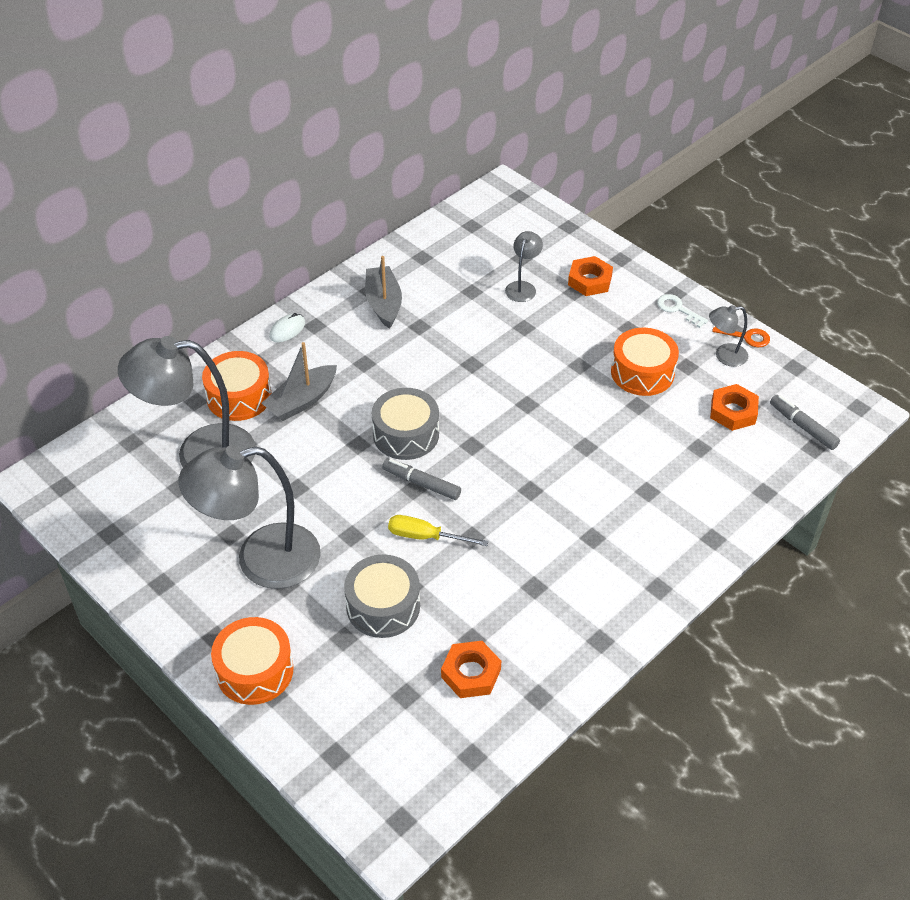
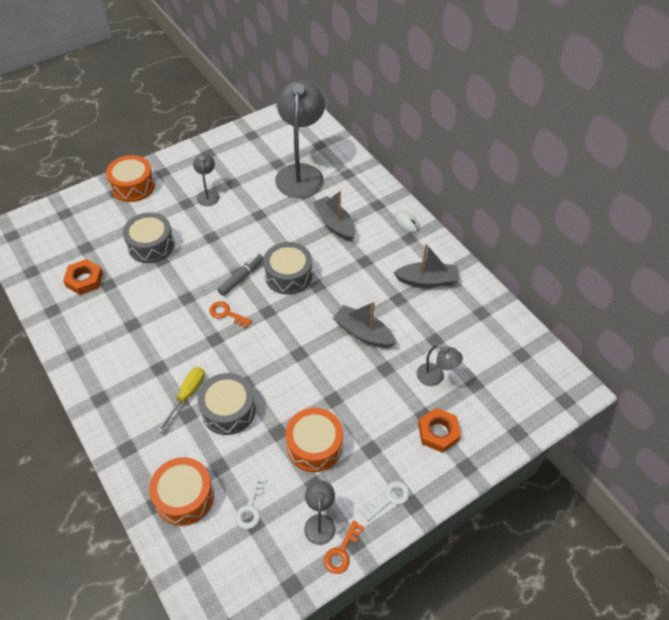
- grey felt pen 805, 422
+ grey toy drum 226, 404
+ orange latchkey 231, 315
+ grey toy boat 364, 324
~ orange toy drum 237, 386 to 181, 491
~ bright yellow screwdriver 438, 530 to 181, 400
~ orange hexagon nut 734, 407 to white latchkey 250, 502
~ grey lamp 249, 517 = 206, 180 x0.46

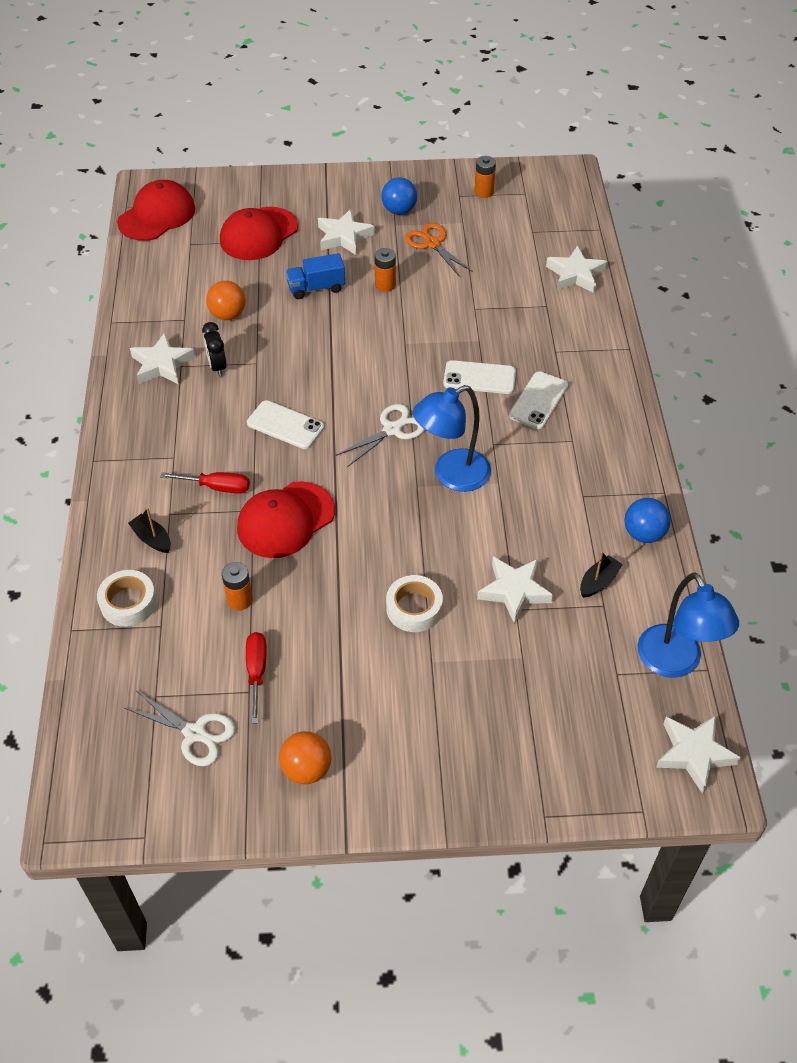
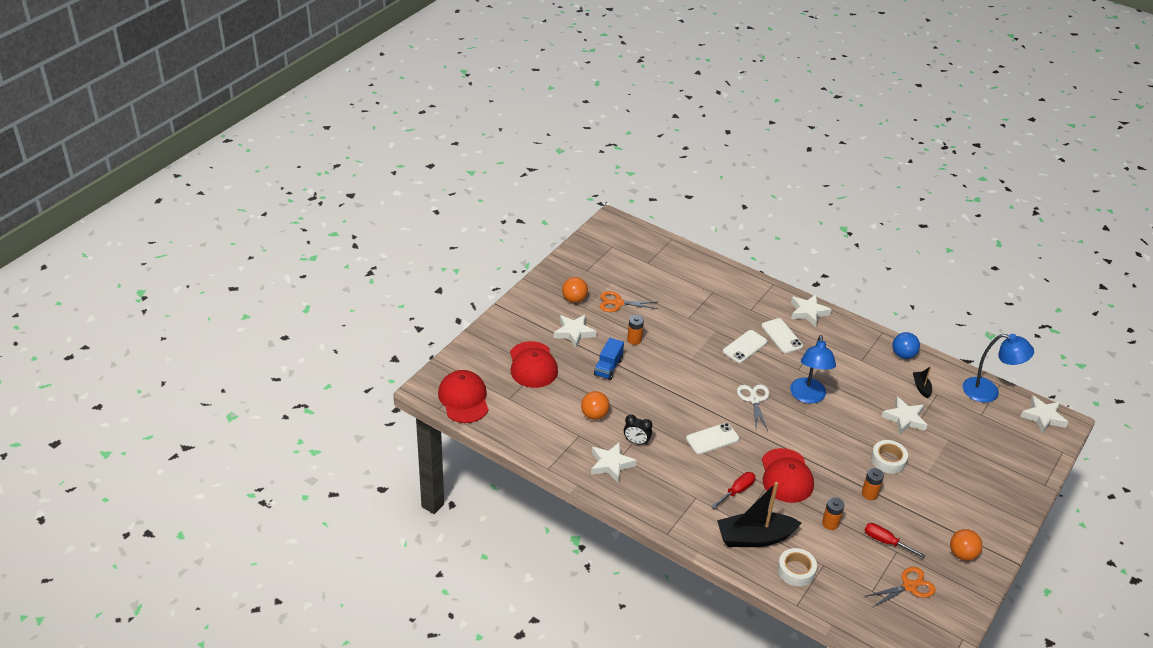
~ orange power cell 485, 177 to 873, 484
~ white star shape 576, 269 to 811, 310
~ white scissors 179, 728 to orange scissors 900, 587
~ blue sphere 399, 196 to orange sphere 575, 290
~ ebony toy boat 149, 530 = 759, 514 x2.19

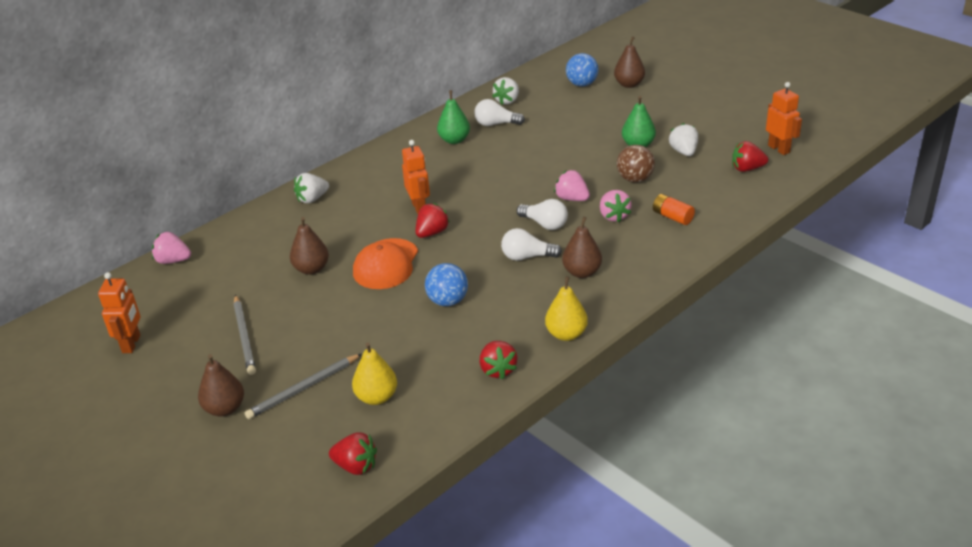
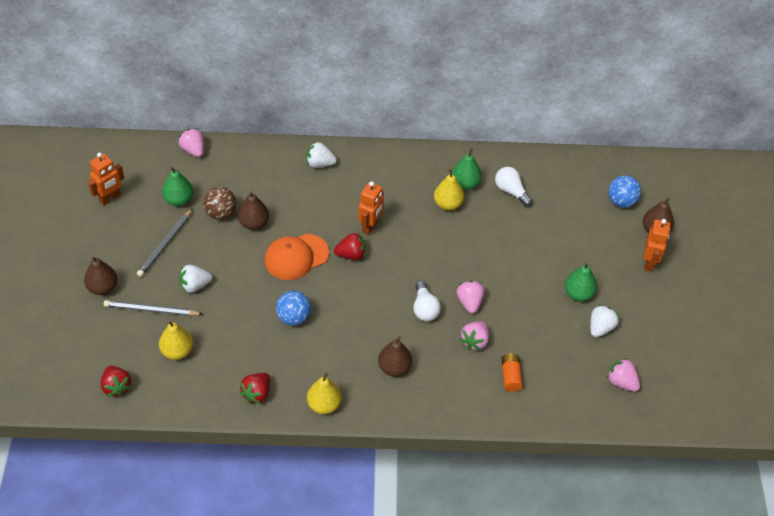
- white bulb 531, 244
+ green toy pear 177, 186
+ bright yellow toy pear 449, 189
~ white toy strawberry 505, 91 to 195, 279
~ brown sphere 636, 164 to 220, 203
~ orange toy robot 784, 118 to 656, 245
~ red toy strawberry 750, 156 to pink toy strawberry 623, 374

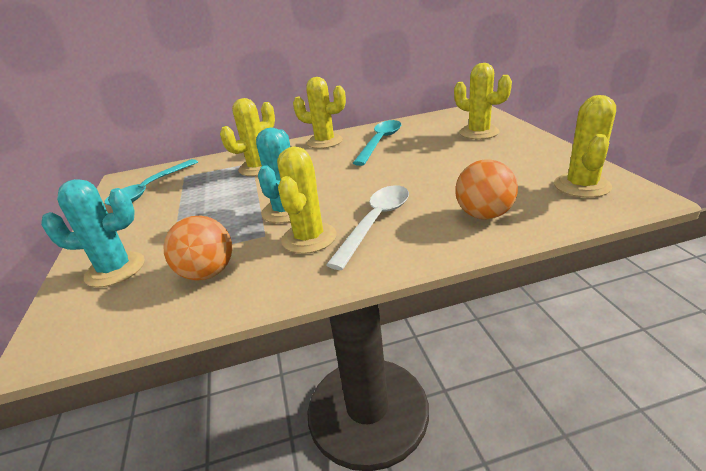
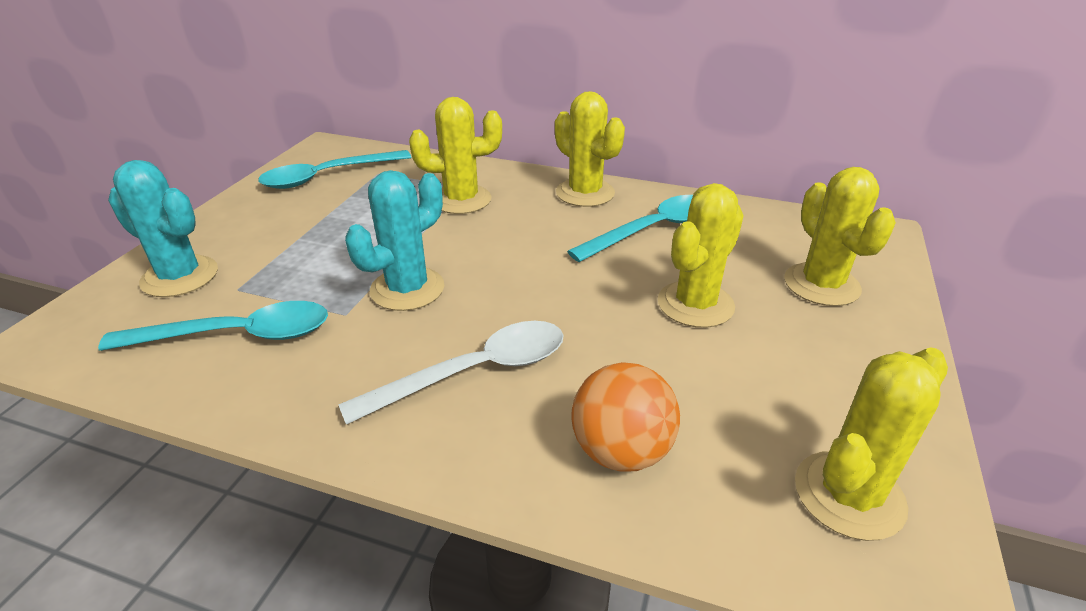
~ bright yellow cactus 306, 200 to 701, 255
~ orange sphere 197, 248 to teal tablespoon 213, 326

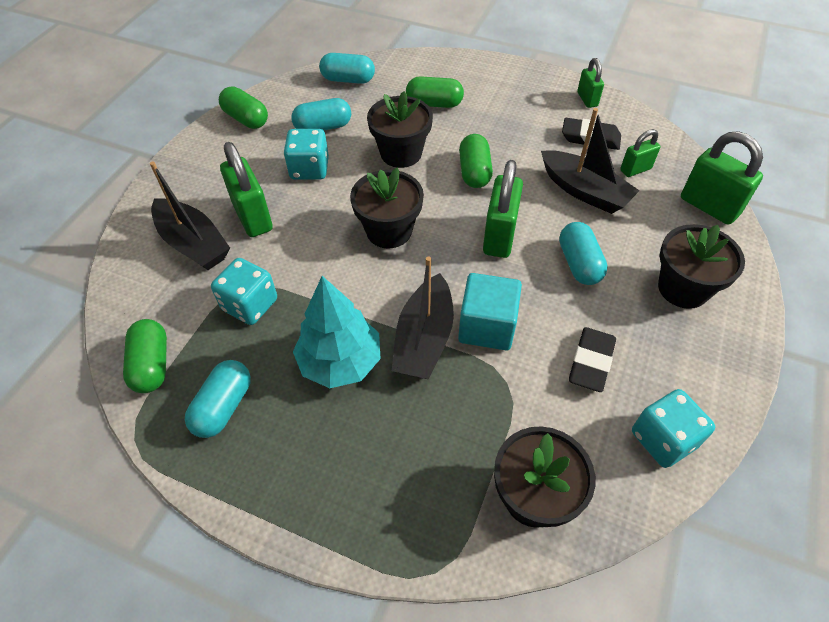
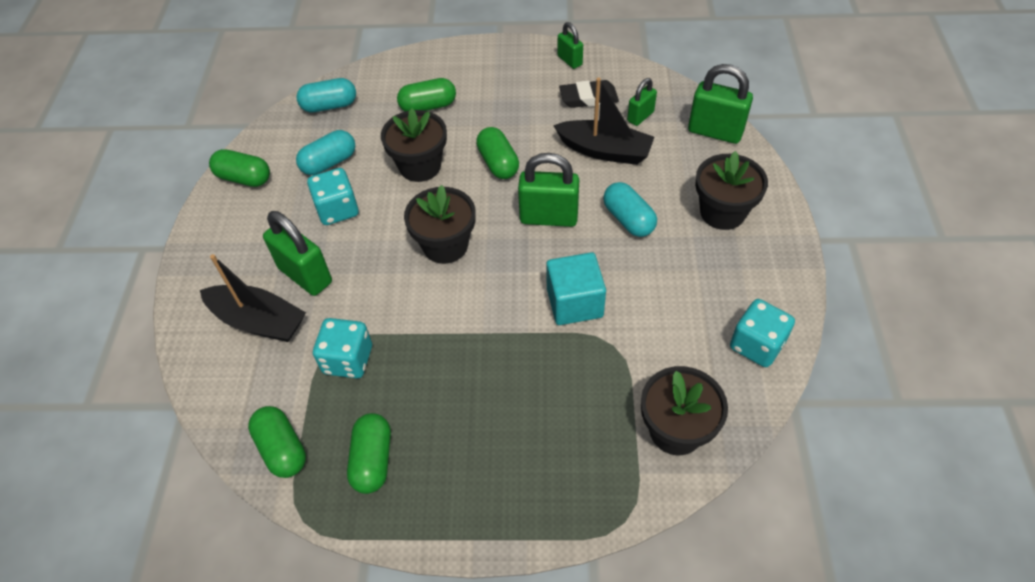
- teal tree 337, 332
- ebony toy boat 423, 317
- ebony pencil eraser 592, 359
~ teal pill 218, 399 to green pill 369, 453
~ green lock 503, 209 = 548, 190 75 degrees counterclockwise

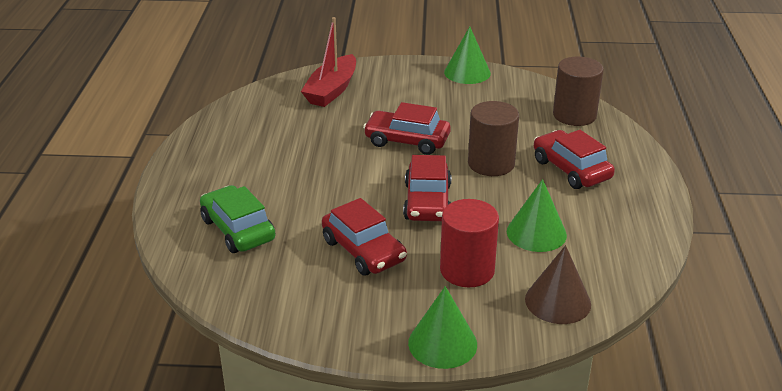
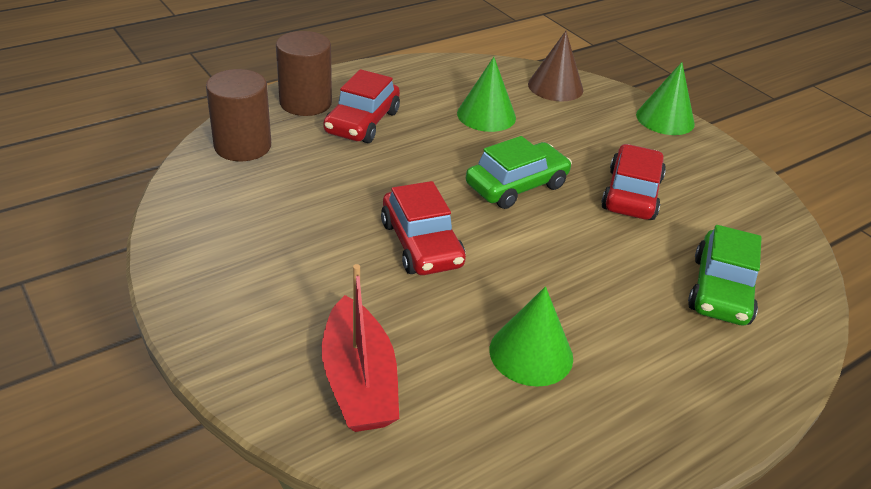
- red solid cylinder 469, 243
~ green solid cone 467, 55 to 531, 336
~ brown solid cylinder 493, 138 to 304, 73
~ red automobile 427, 188 to green automobile 519, 172
~ red toy boat 328, 62 = 360, 348 90 degrees clockwise

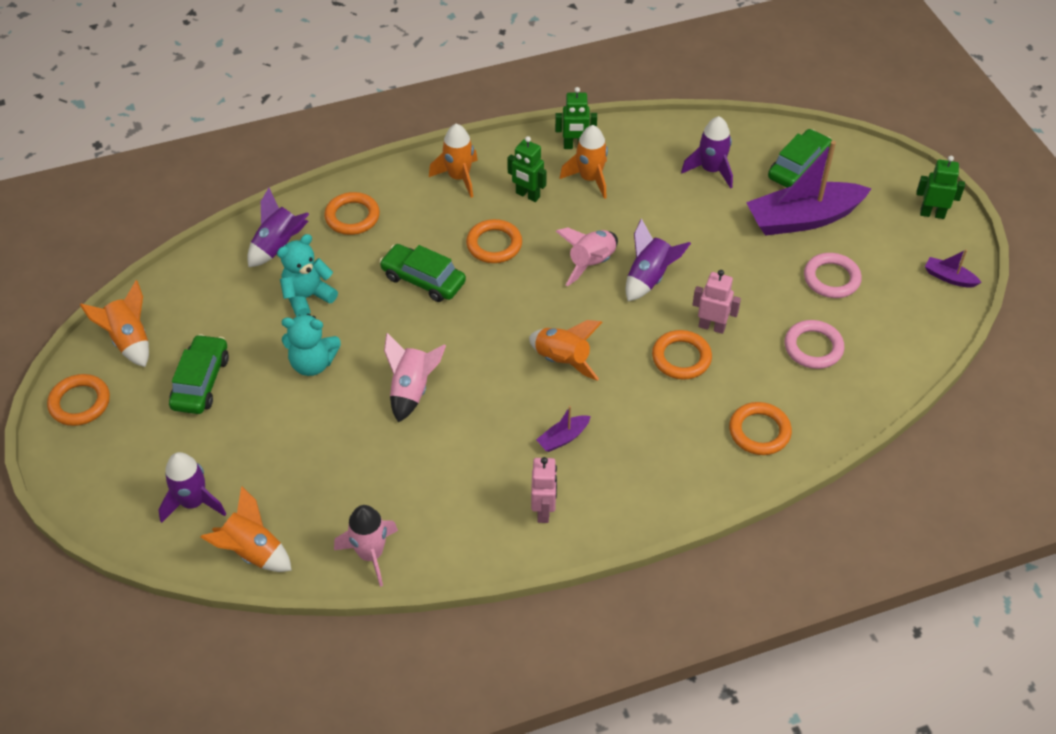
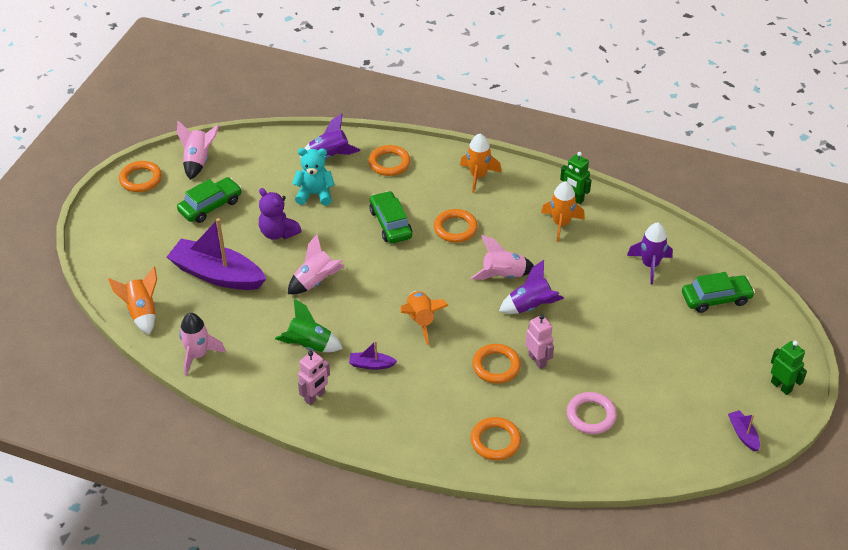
- violet toy rocket 192, 487
- green toy robot 527, 169
- pink torus 833, 275
+ green toy rocket 309, 325
~ violet toy boat 809, 188 to 216, 254
~ orange toy rocket 114, 323 to pink toy rocket 198, 150
~ teal teddy 311, 345 to violet teddy 280, 214

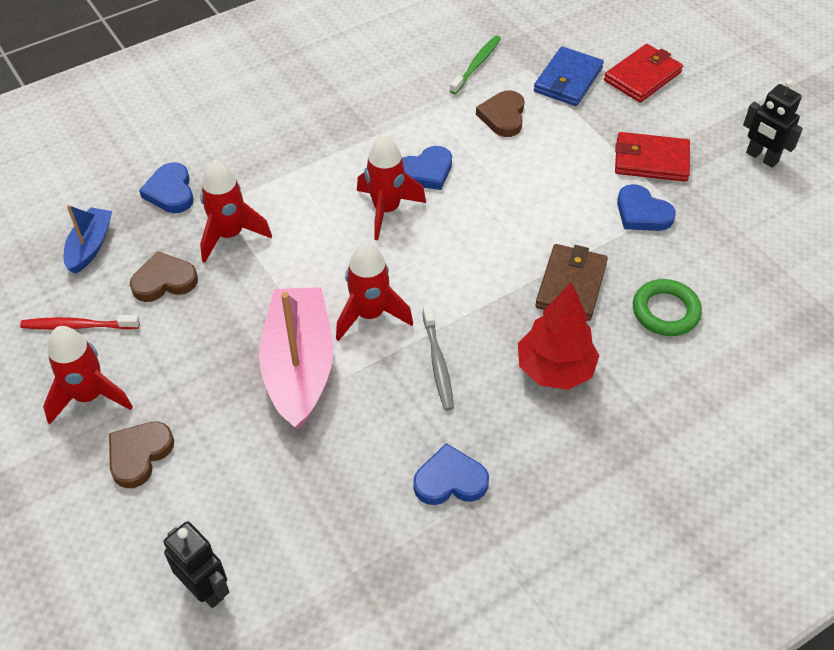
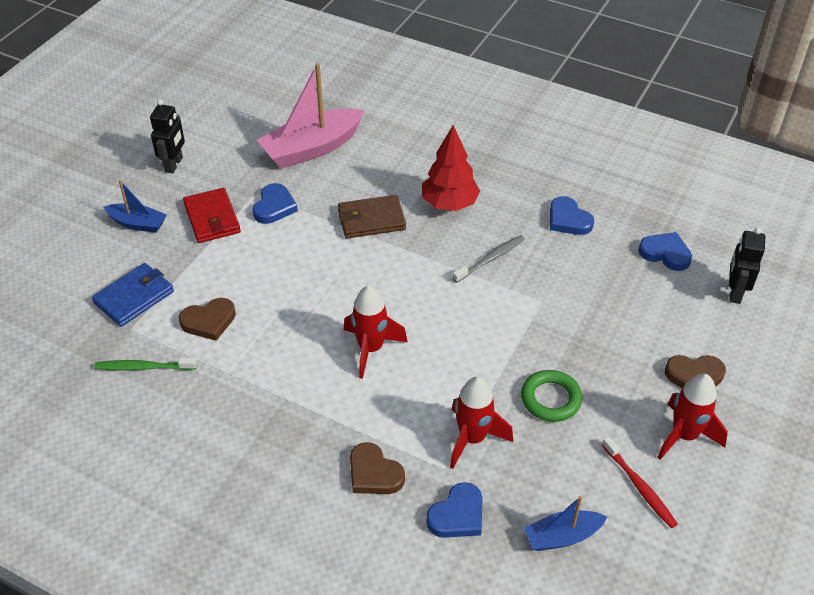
- red toy rocket 374, 291
- red card wallet 643, 73
+ blue toy boat 135, 206
~ brown heart shape 164, 276 to 377, 468
~ pink toy boat 296, 358 to 310, 116
~ blue heart shape 427, 168 to 665, 251
~ green torus 667, 307 to 551, 396
~ blue card wallet 569, 76 = 133, 295 45 degrees counterclockwise

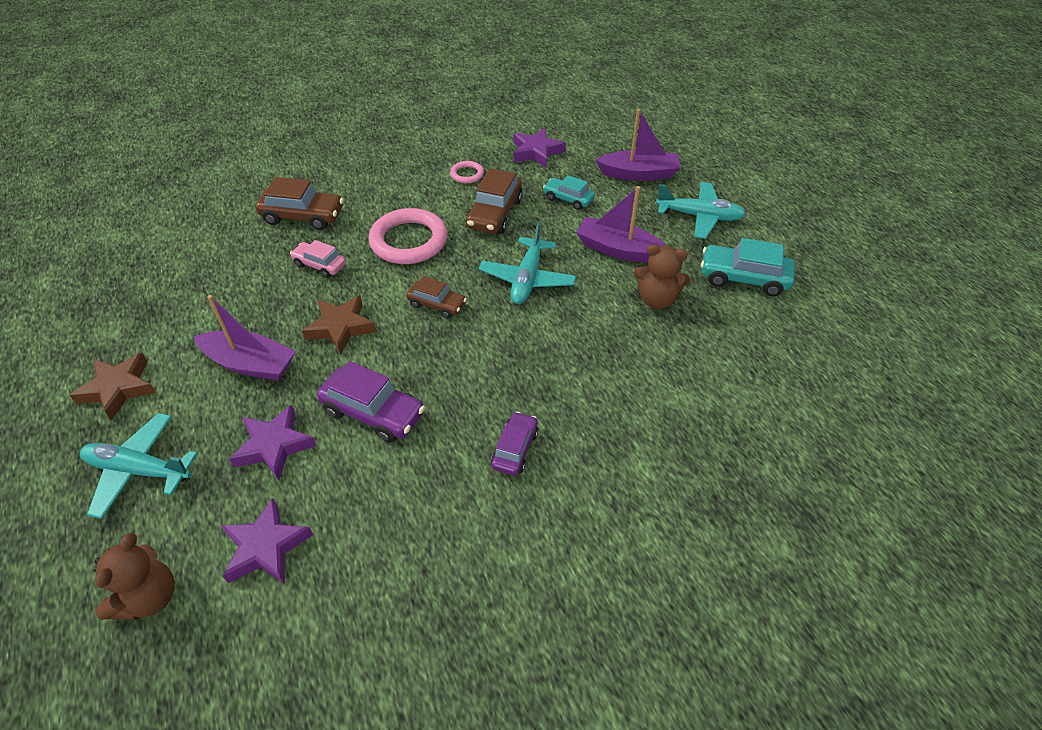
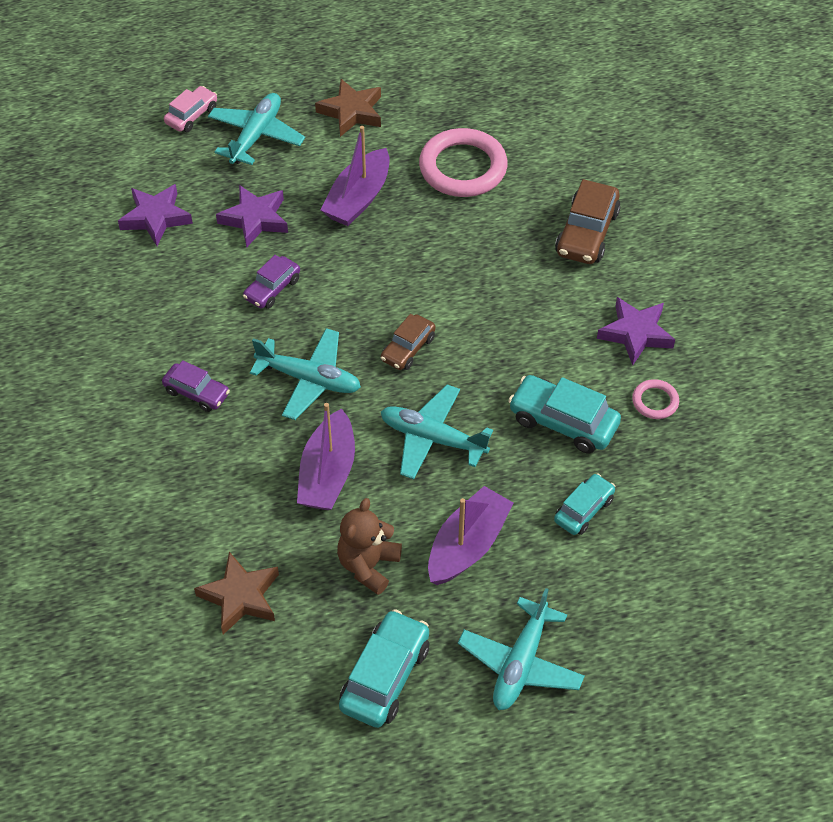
- brown teddy 134, 576
+ teal plane 305, 374
~ pink automobile 318, 259 to 190, 109
~ brown star shape 339, 325 to 236, 593
~ pink torus 408, 236 to 463, 162
~ violet star shape 539, 148 to 636, 331
~ violet toy boat 638, 145 to 326, 456
~ brown automobile 494, 201 to teal automobile 564, 414
~ violet automobile 371, 401 = 271, 282 x0.63

